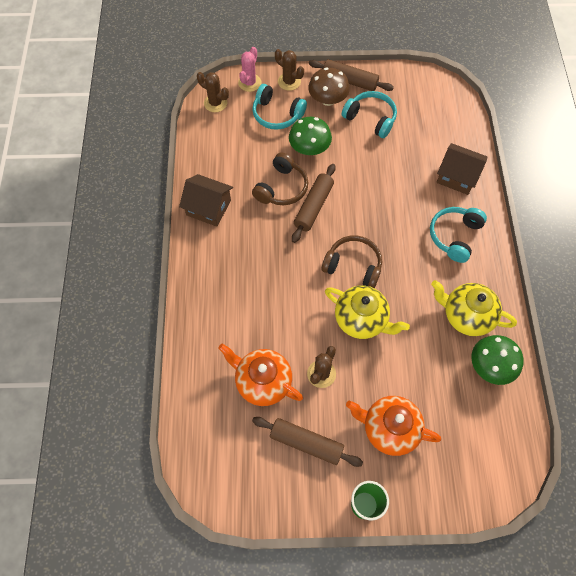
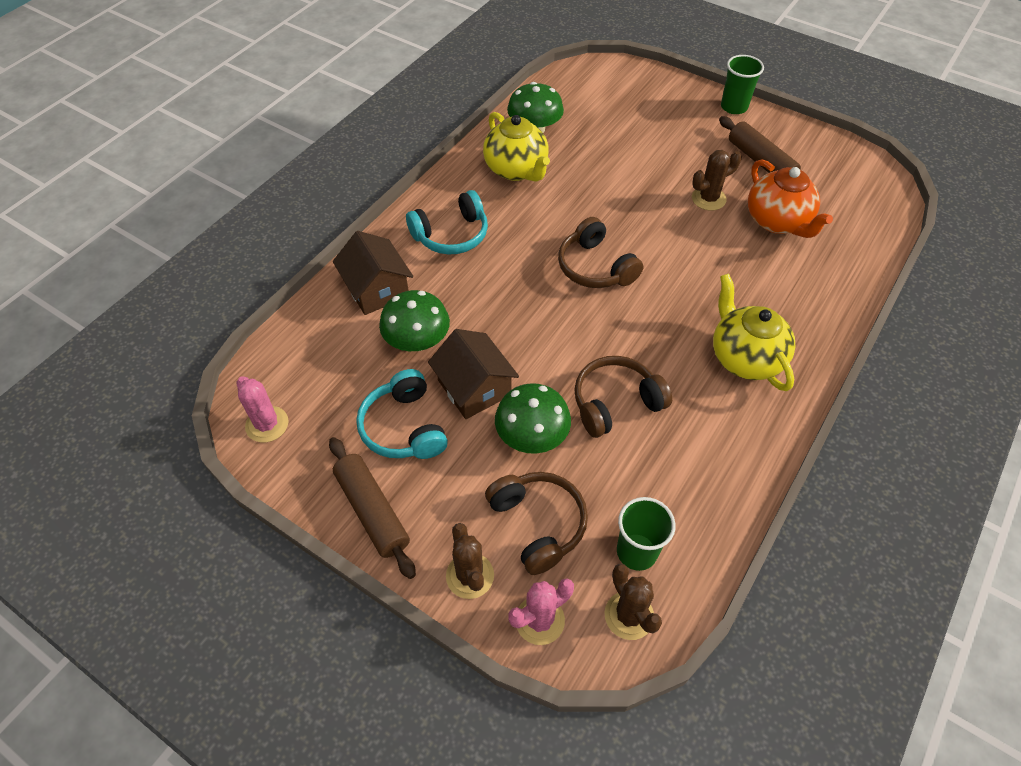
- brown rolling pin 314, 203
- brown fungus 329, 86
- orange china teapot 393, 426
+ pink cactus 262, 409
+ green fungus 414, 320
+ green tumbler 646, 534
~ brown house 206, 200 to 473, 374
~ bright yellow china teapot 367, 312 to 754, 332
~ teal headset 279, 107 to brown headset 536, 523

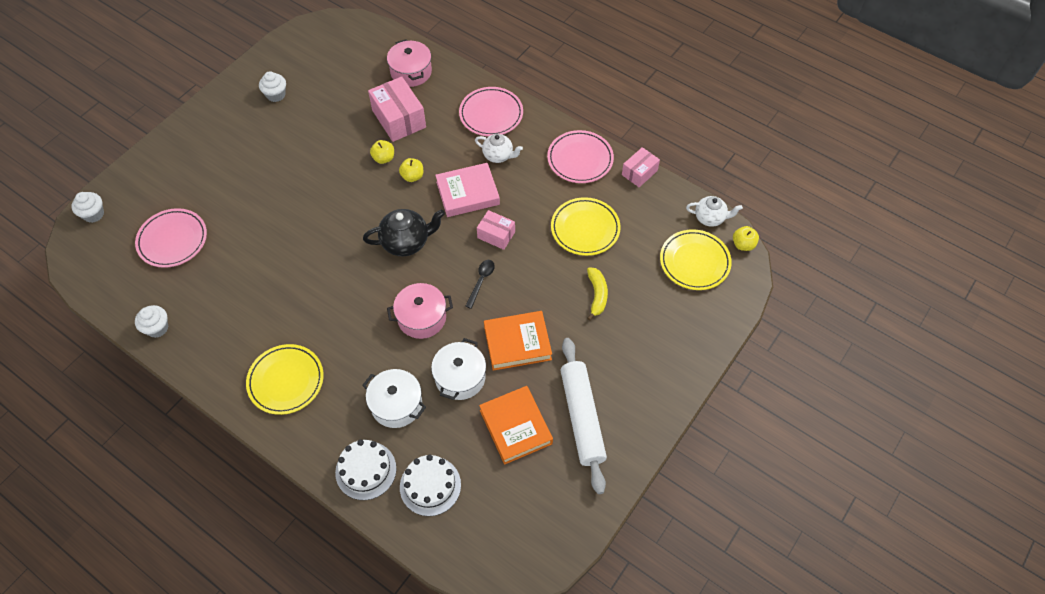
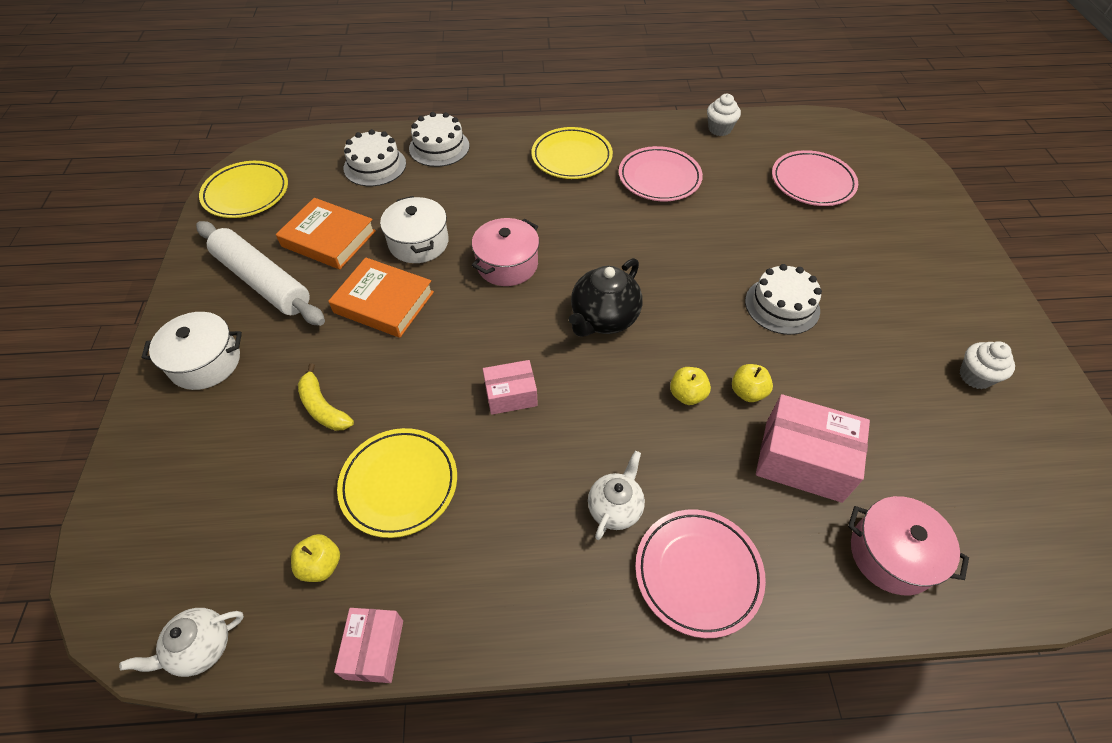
- white fairy cake 88, 207
- pink hardcover 467, 190
- ebony tablespoon 480, 284
+ white gateau 783, 299
~ white cooking pot 394, 398 to 192, 351
~ pink dinner plate 580, 156 to 661, 173
~ bright yellow dinner plate 696, 259 to 243, 189
~ bright yellow toy apple 746, 238 to 315, 558
~ white china teapot 499, 148 = 616, 495 135 degrees clockwise
~ orange hardcover 518, 341 = 381, 297 75 degrees clockwise

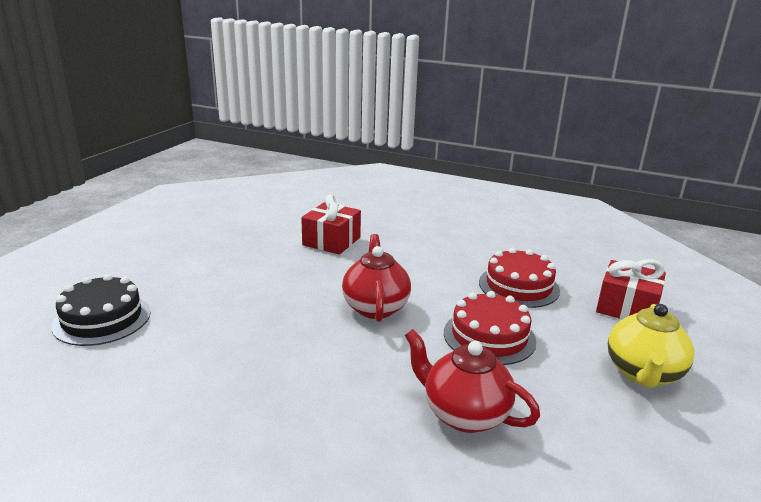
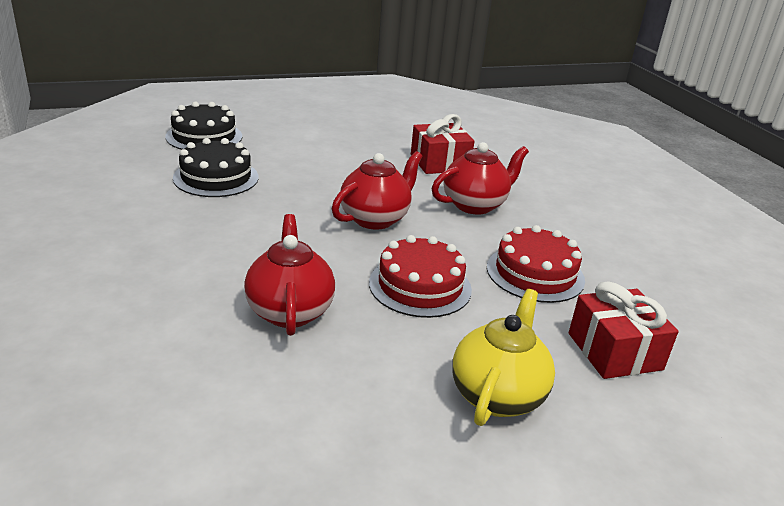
+ ebony gateau 215, 167
+ red china teapot 480, 178
~ bright yellow china teapot 651, 346 = 503, 357 135 degrees clockwise

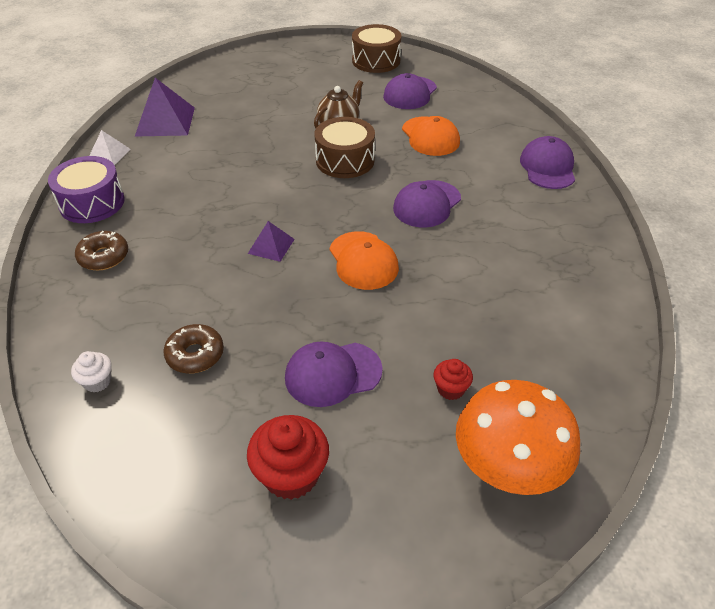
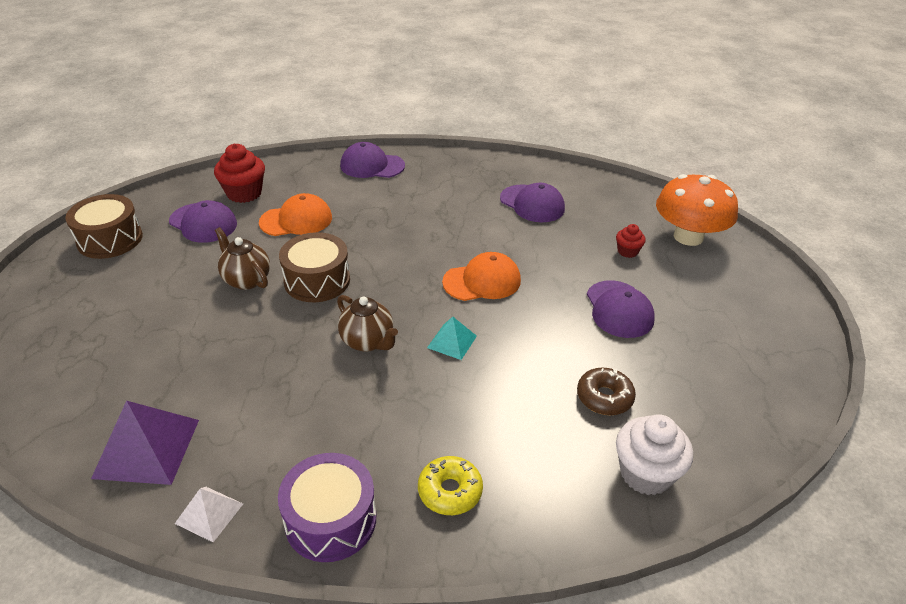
+ brown china teapot 367, 323
~ red fairy cake 288, 457 to 239, 173
~ violet cap 427, 203 to 532, 202
~ brown doughnut 101, 250 to bright yellow doughnut 450, 485
~ violet pyramid 271, 241 to teal pyramid 452, 338
~ white fairy cake 91, 371 = 654, 454 x1.84

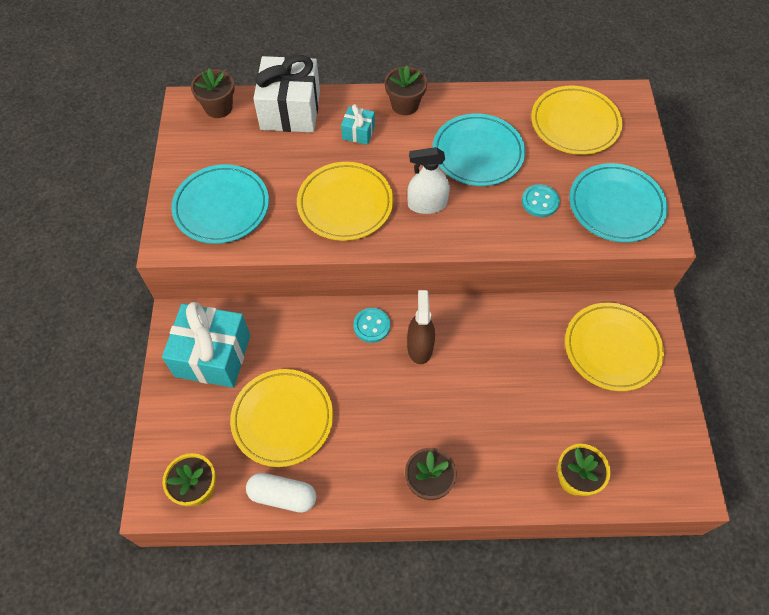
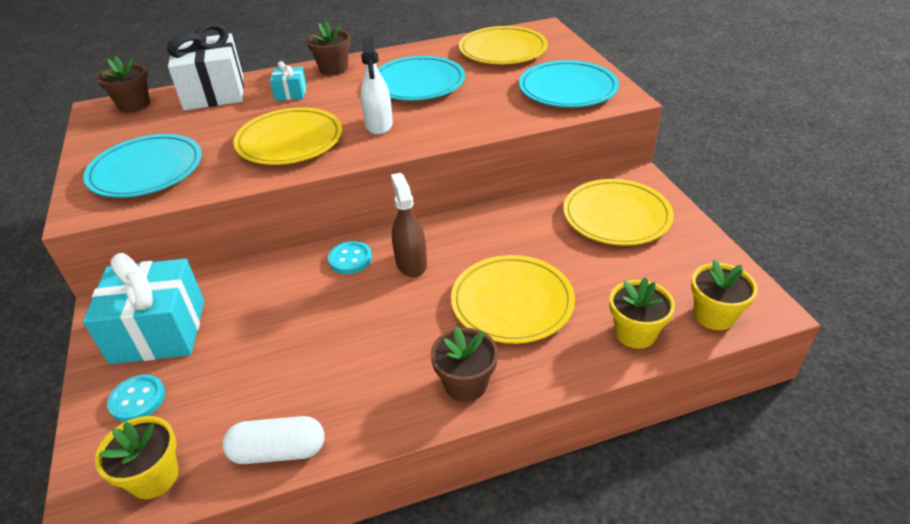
+ bright yellow potted plant 724, 295
~ bright yellow dinner plate 281, 418 to 513, 299
~ teal sewing button 541, 200 to 136, 398
~ white spray cleaner 428, 180 = 376, 86 75 degrees counterclockwise

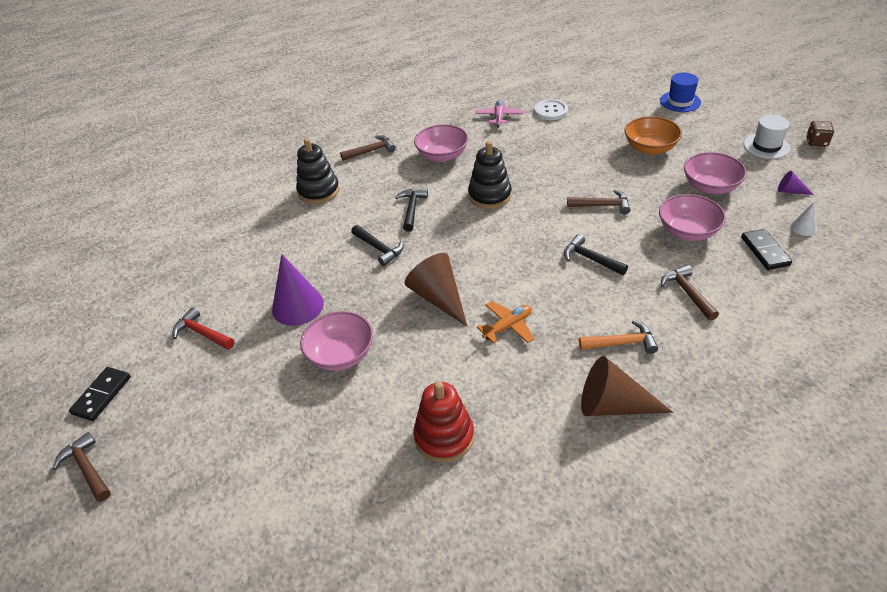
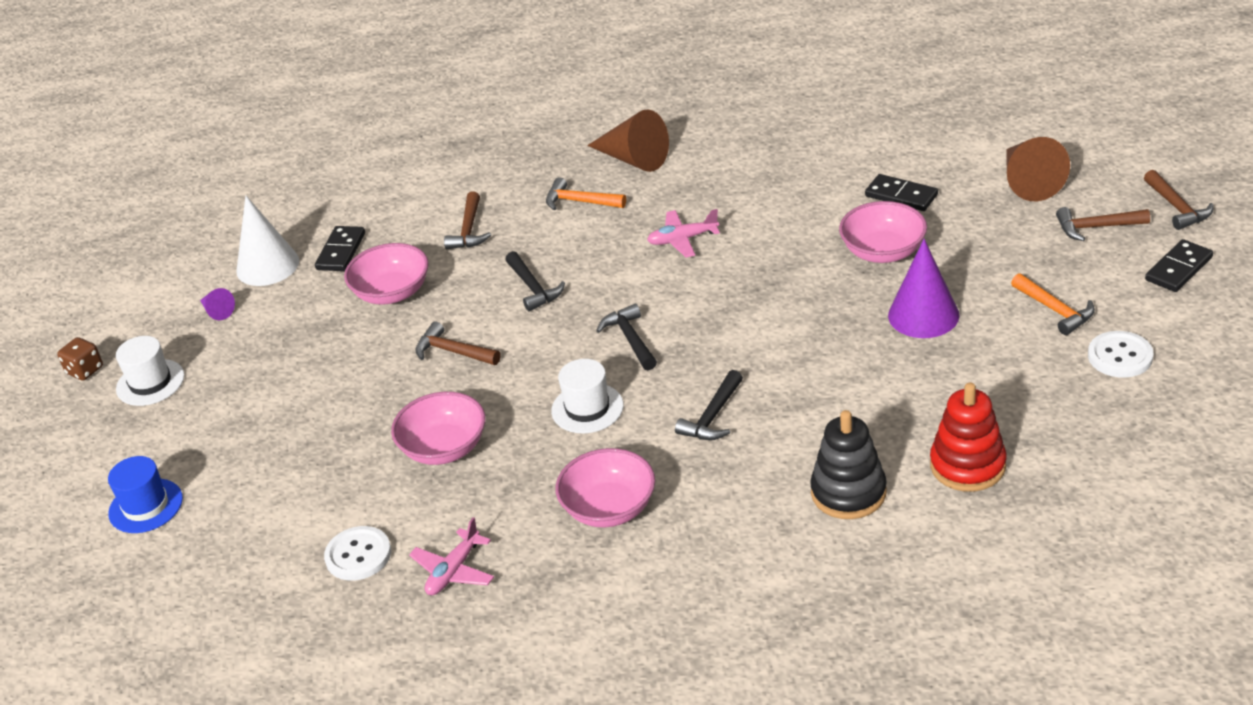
- orange deep dish 653, 135
+ ebony domino 901, 192
+ white sewing button 1121, 354
~ brown claw hammer 368, 148 to 1103, 224
~ ebony claw hammer 377, 245 to 626, 337
~ brown solid cone 436, 289 to 1038, 169
~ red stacking rings 443, 422 to 968, 437
~ pink deep dish 715, 173 to 438, 428
~ ebony stacking rings 490, 175 to white tall hat 587, 396
~ red claw hammer 203, 328 to orange claw hammer 1053, 304
~ orange plane 505, 322 to pink plane 683, 233
~ white solid cone 804, 218 = 267, 241 x2.03

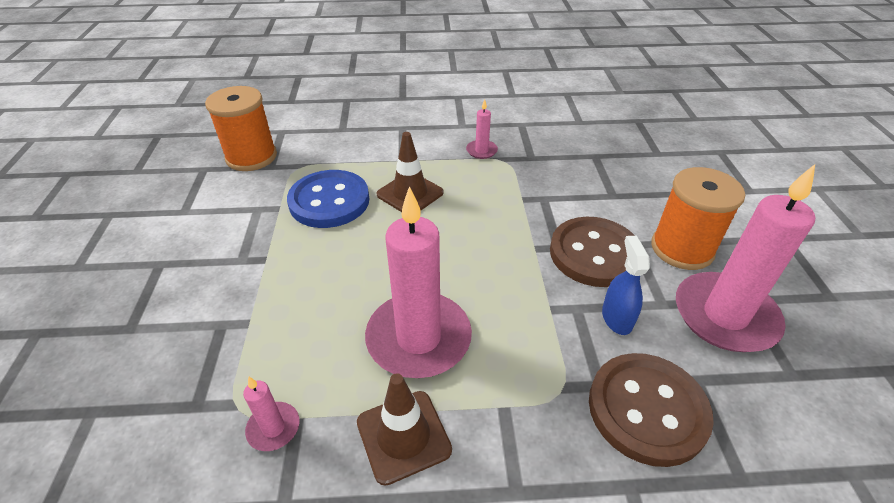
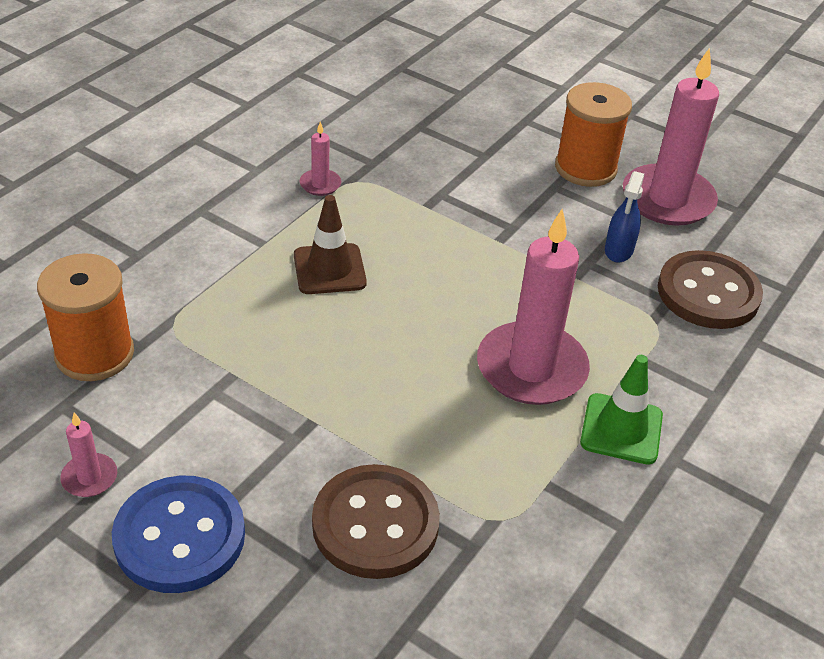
~ pink pillar candle 271, 414 to 88, 454
~ blue sewing button 328, 199 to 178, 534
~ brown sewing button 592, 252 to 376, 521
~ brown safety cone 404, 429 to green safety cone 621, 410
~ blue spray cleaner 626, 285 = 624, 217 105 degrees counterclockwise

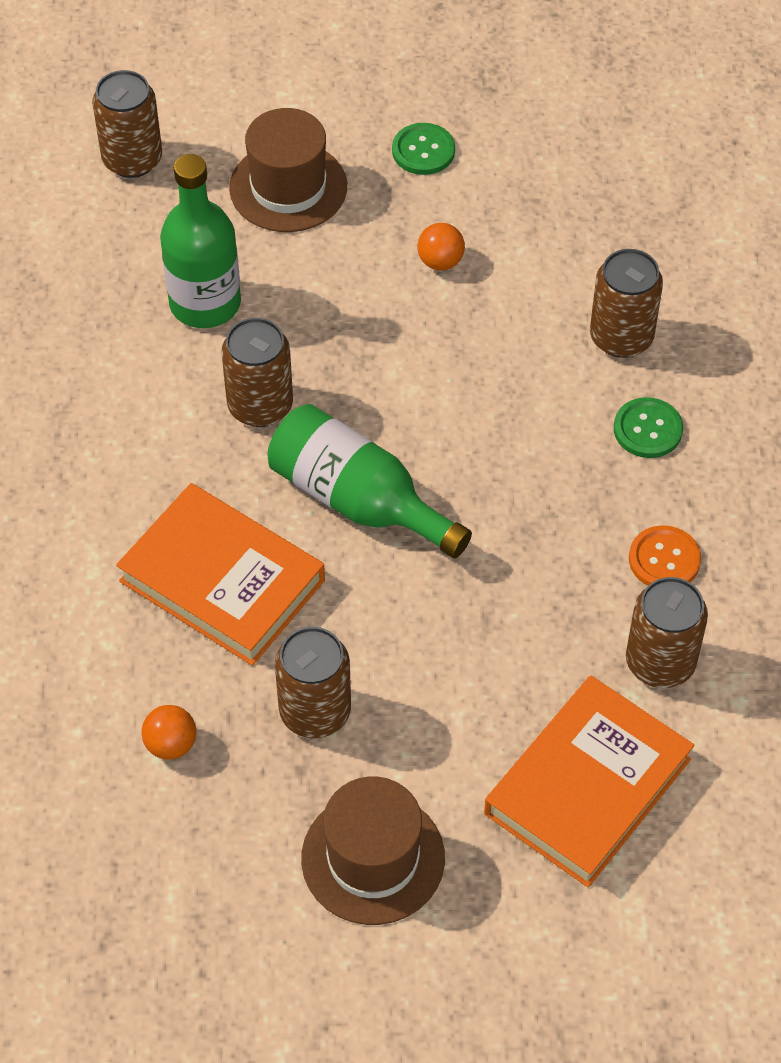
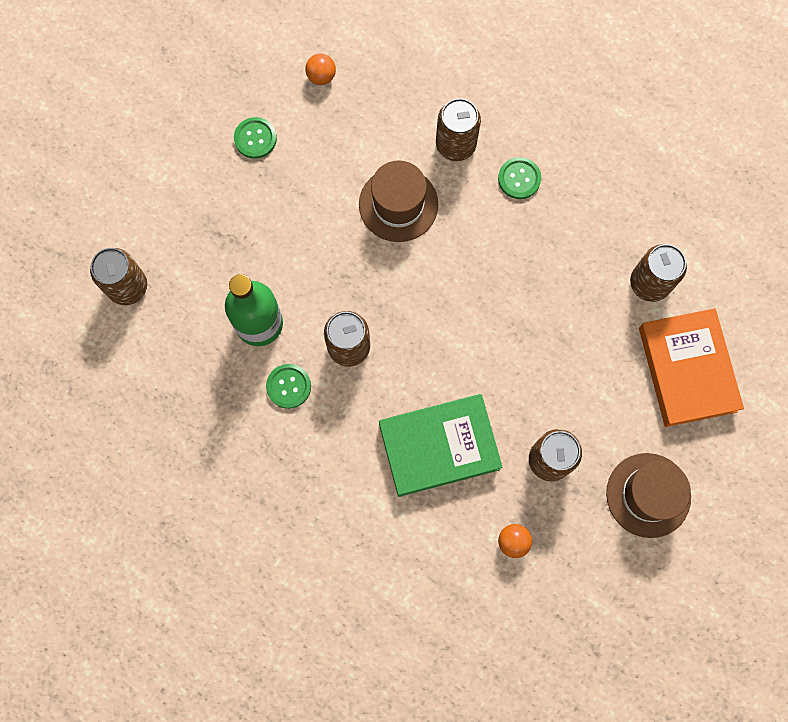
- green flask 369, 481
- orange sewing button 665, 555
+ green sewing button 288, 386
~ brown tall hat 288, 170 to 398, 201
~ orange sphere 441, 247 to 320, 69
~ orange hardcover 220, 574 to green hardcover 440, 445

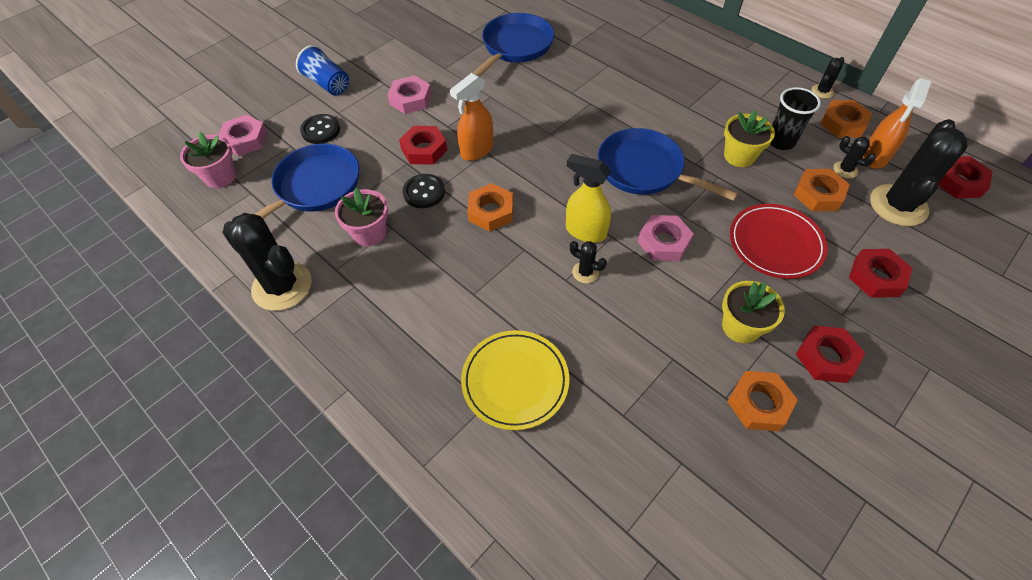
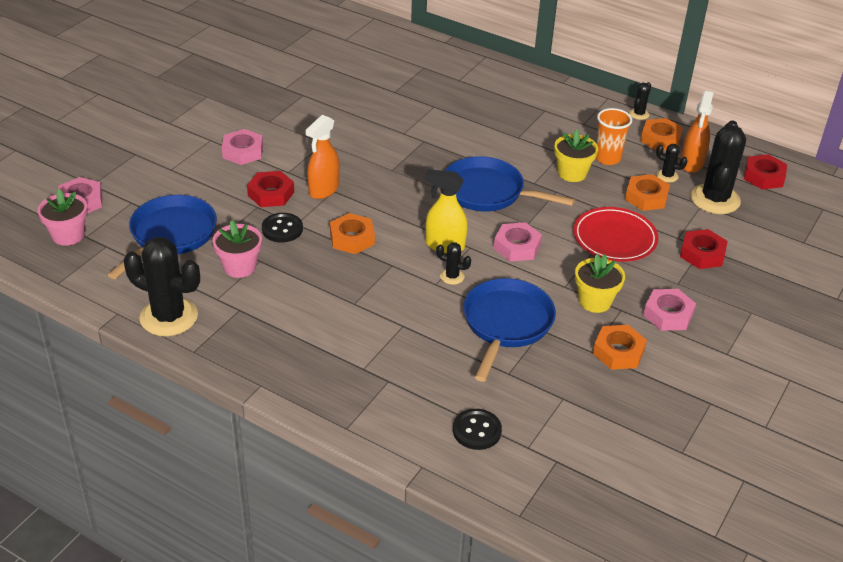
- blue tumbler 322, 70
- bright yellow dinner plate 515, 380
~ ebony sewing button 320, 129 to 477, 429
~ blue frying pan 513, 45 to 509, 330
~ ebony tumbler 795, 118 to orange tumbler 614, 136
~ red hexagon nut 830, 354 to pink hexagon nut 669, 310

